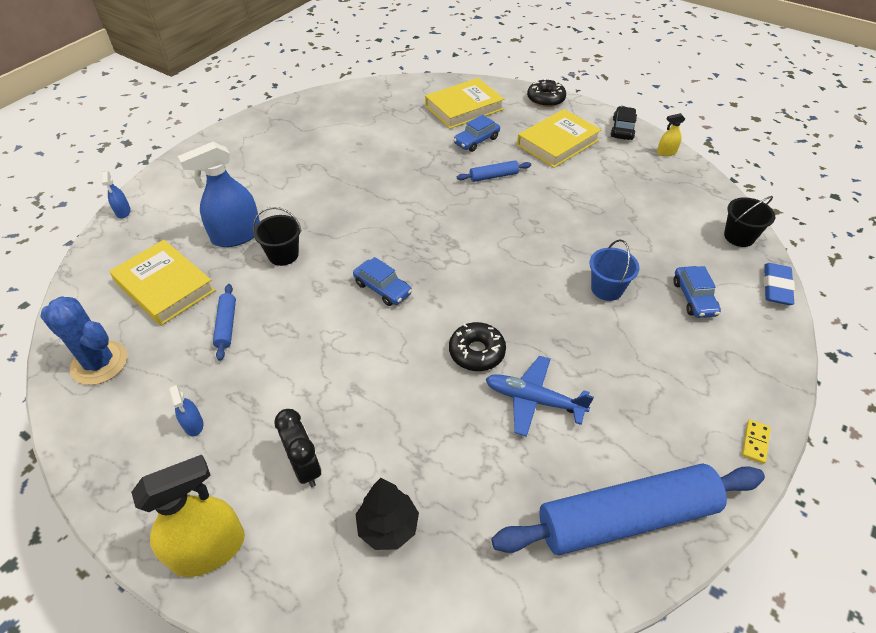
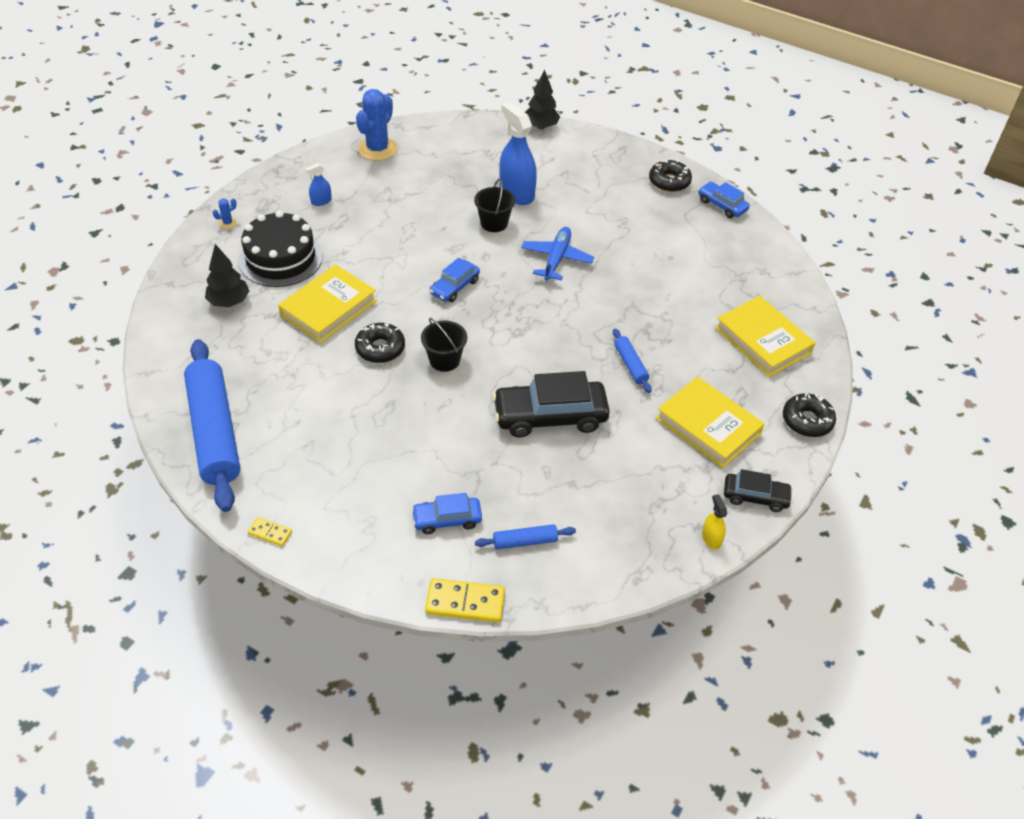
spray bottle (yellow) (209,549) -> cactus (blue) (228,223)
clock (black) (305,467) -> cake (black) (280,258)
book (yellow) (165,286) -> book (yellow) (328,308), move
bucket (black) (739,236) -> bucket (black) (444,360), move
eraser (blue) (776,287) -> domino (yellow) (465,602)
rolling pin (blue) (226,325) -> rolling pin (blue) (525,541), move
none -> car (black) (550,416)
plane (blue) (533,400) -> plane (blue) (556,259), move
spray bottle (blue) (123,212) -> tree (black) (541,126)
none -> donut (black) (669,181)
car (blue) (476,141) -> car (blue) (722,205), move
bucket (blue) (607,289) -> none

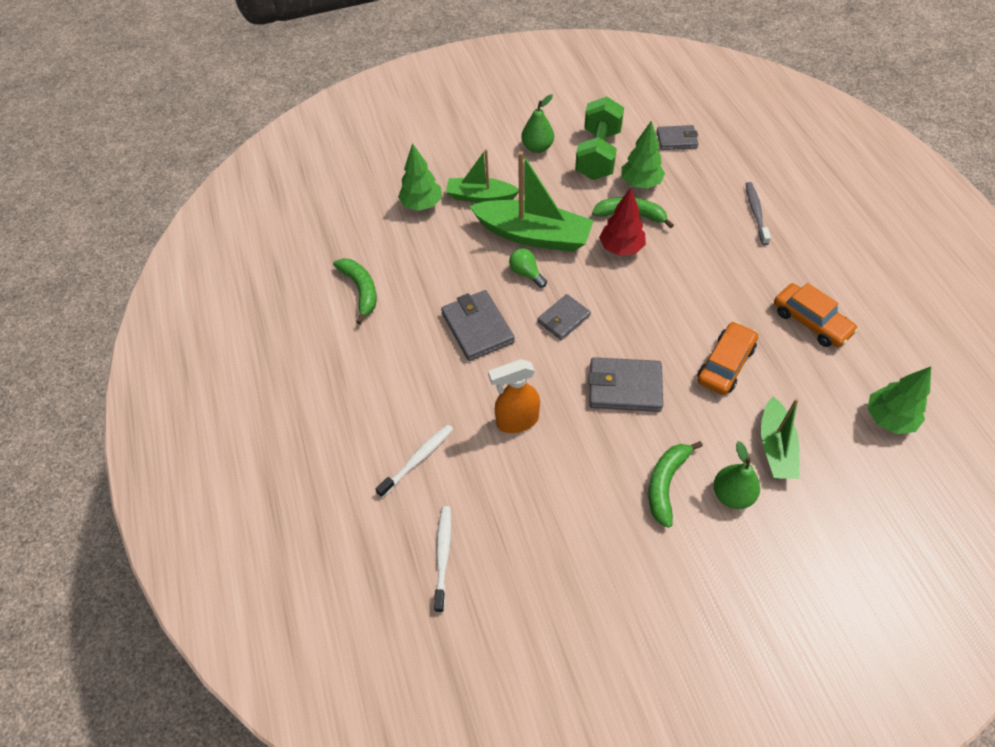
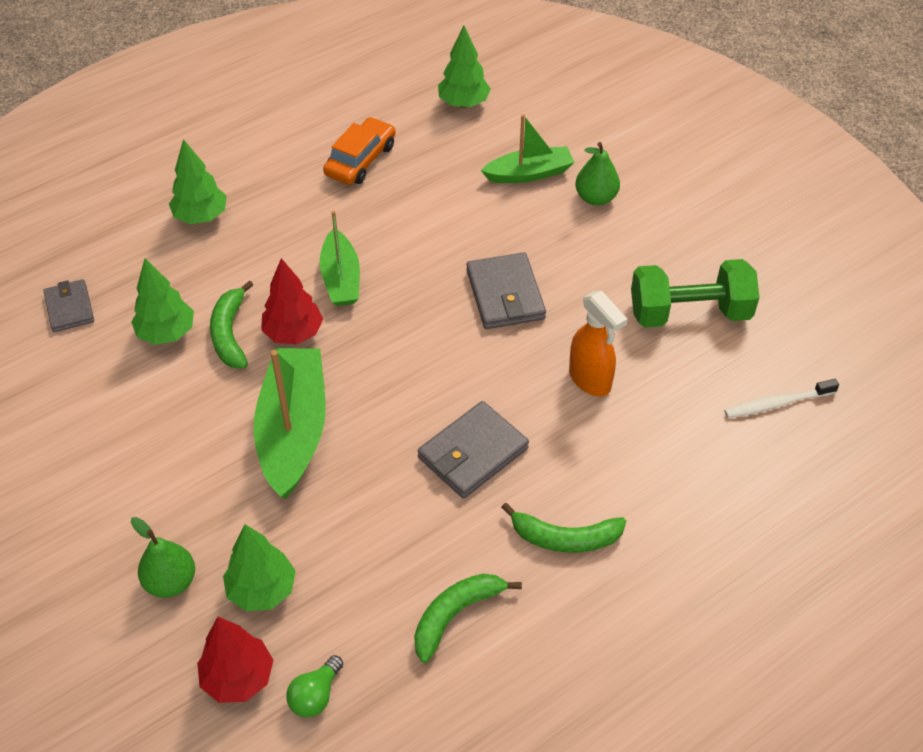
pear (green) (537,147) -> pear (green) (171,582), move
toothbrush (grey) (755,213) -> tree (green) (201,216)
none -> tree (red) (238,678)
light bulb (green) (526,273) -> light bulb (green) (315,695), move
boat (green) (480,197) -> boat (green) (341,278), move
banana (green) (666,483) -> banana (green) (565,538), move
dumbbell (green) (598,154) -> dumbbell (green) (689,313), move
toothbrush (white) (417,459) -> none
wallet (grey) (563,319) -> none
car (orange) (725,364) -> none

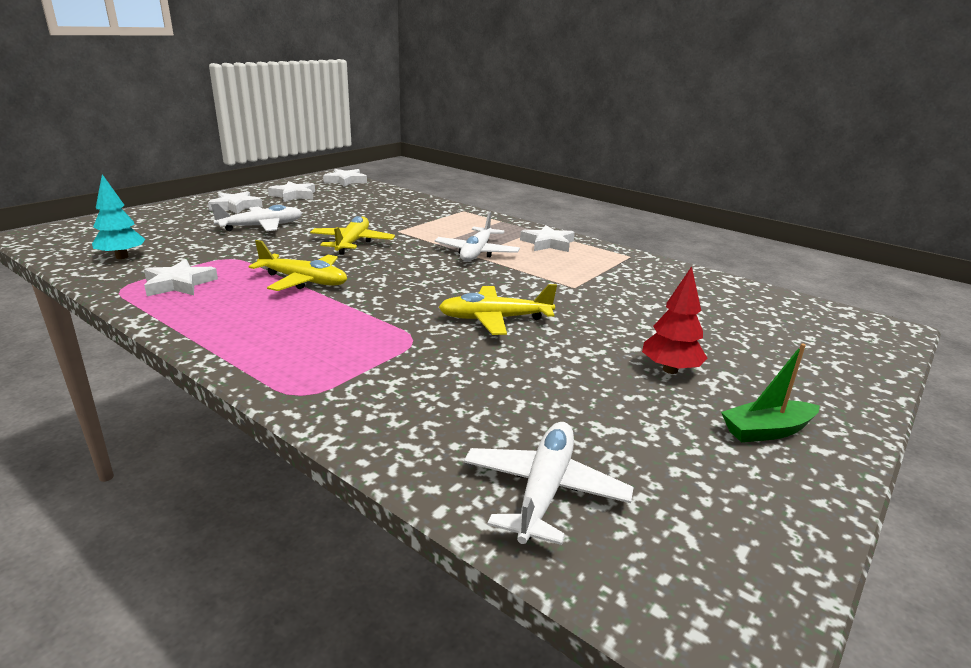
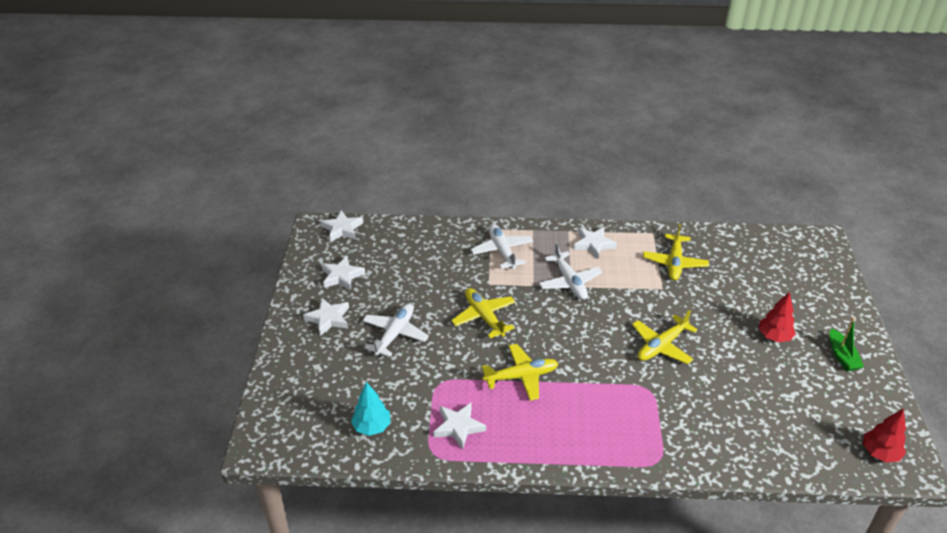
plane (white) (544,490) -> plane (white) (502,251), move
none -> plane (yellow) (674,263)
boat (green) (767,431) -> boat (green) (842,356), 45 degrees counterclockwise
none -> tree (red) (879,453)

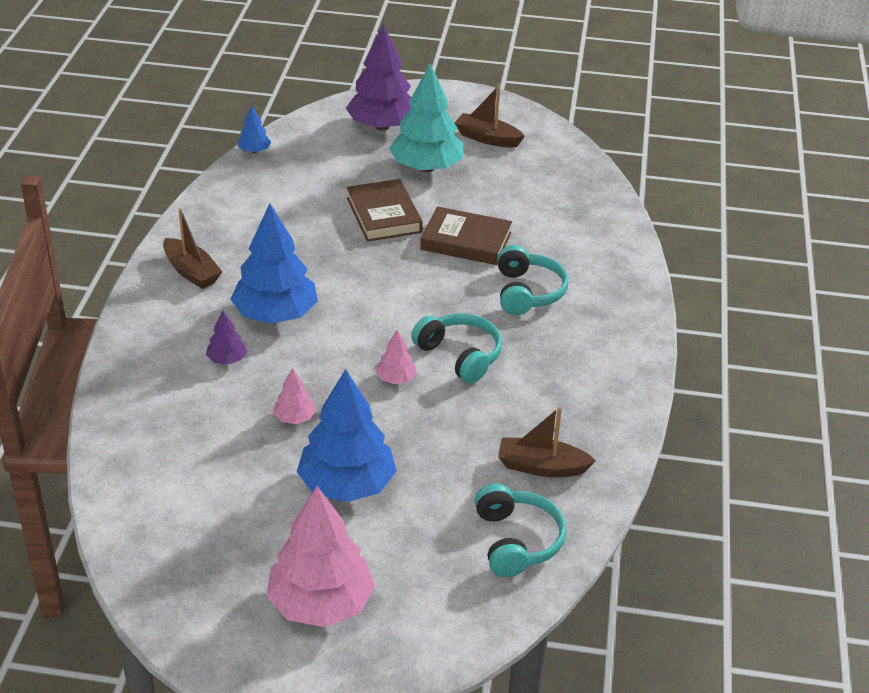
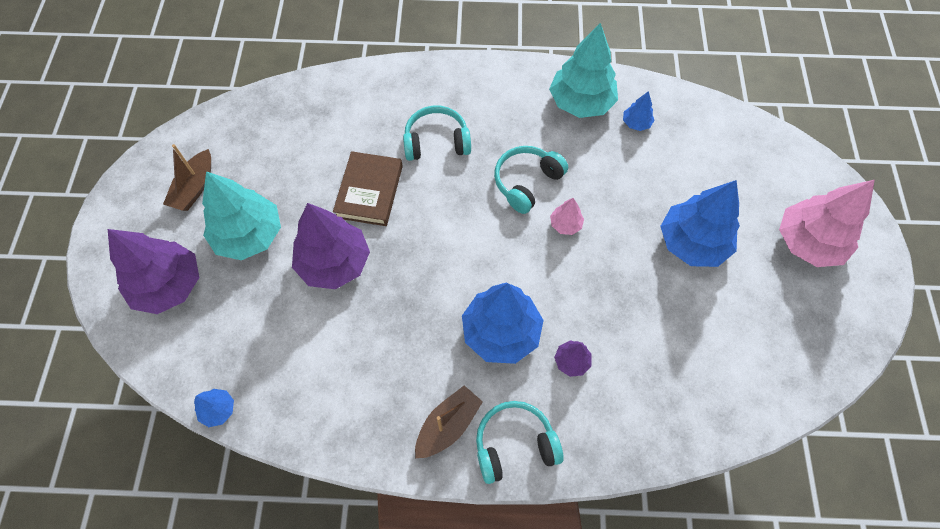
book (brown) (384,215) -> tree (purple) (334,263)
headphones (turquoise) (516,541) -> headphones (turquoise) (514,444), move
none -> tree (turquoise) (581,102)
boat (brown) (541,467) -> tree (blue) (636,123)
tree (pink) (294,418) -> none

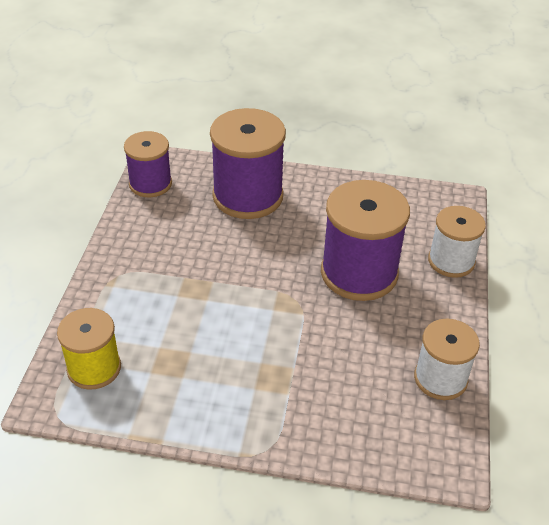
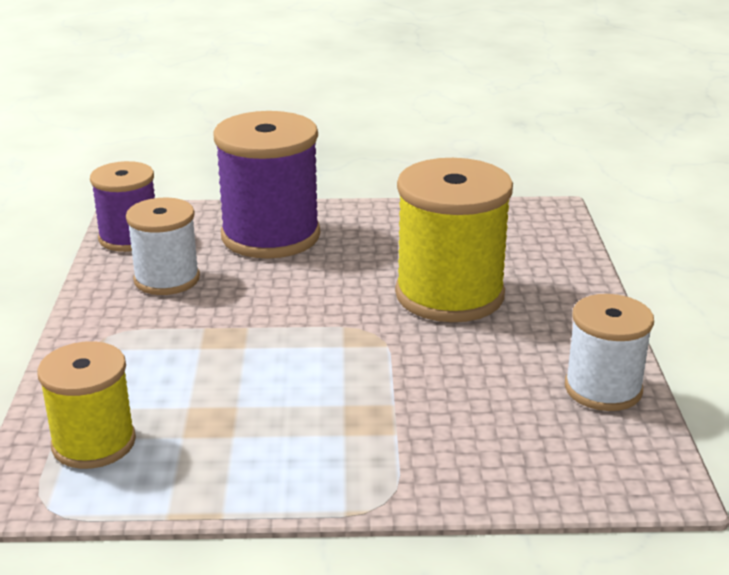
spool (white) (451,261) -> spool (white) (167,279), move
spool (purple) (359,273) -> spool (yellow) (449,295)

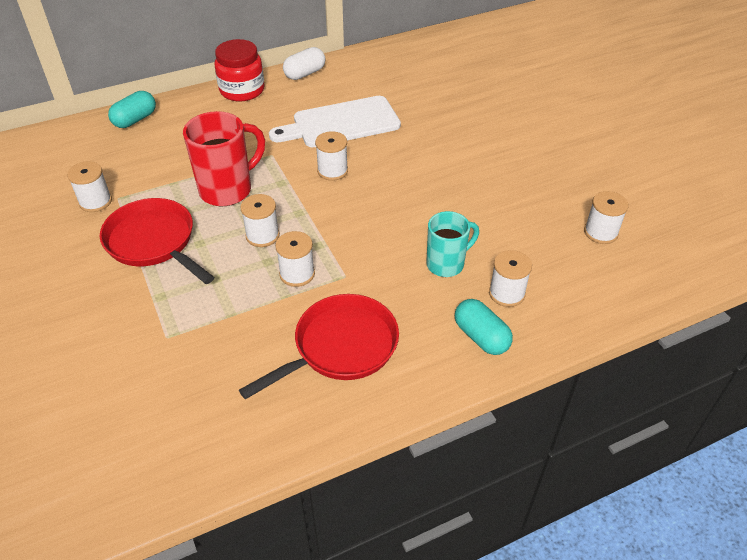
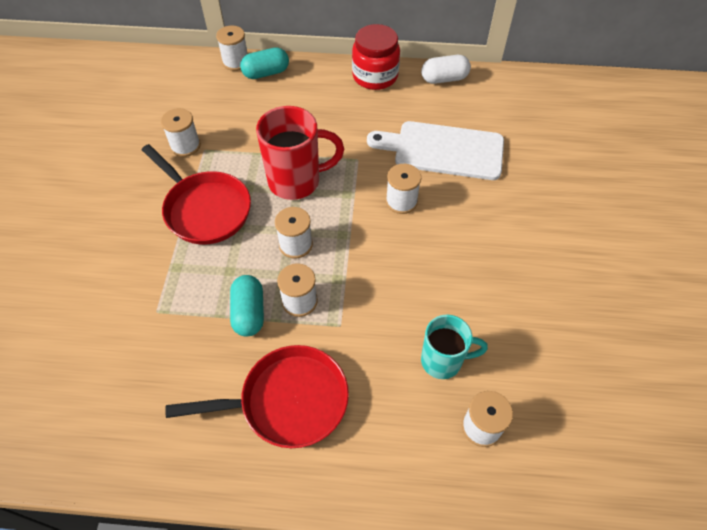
pan (red) (154,242) -> pan (red) (204,209), 150 degrees clockwise
spool (white) (601,232) -> spool (white) (236,62), move
capsule (turquoise) (481,337) -> capsule (turquoise) (249,312), move

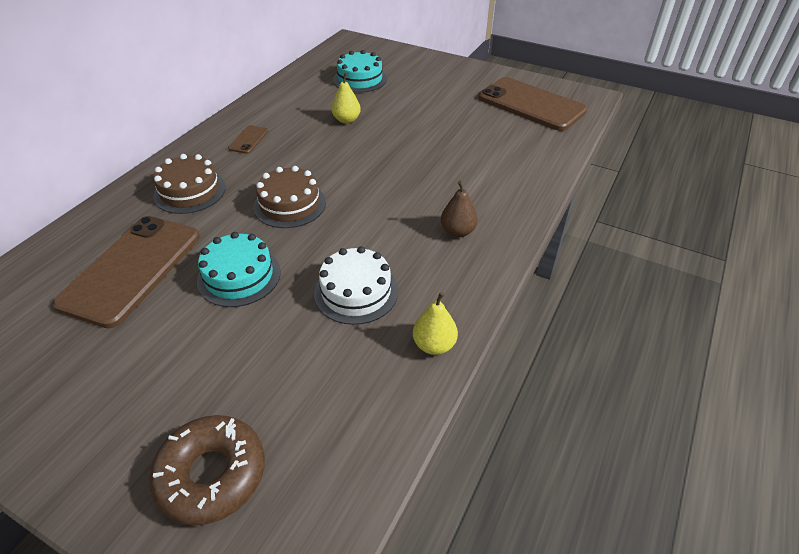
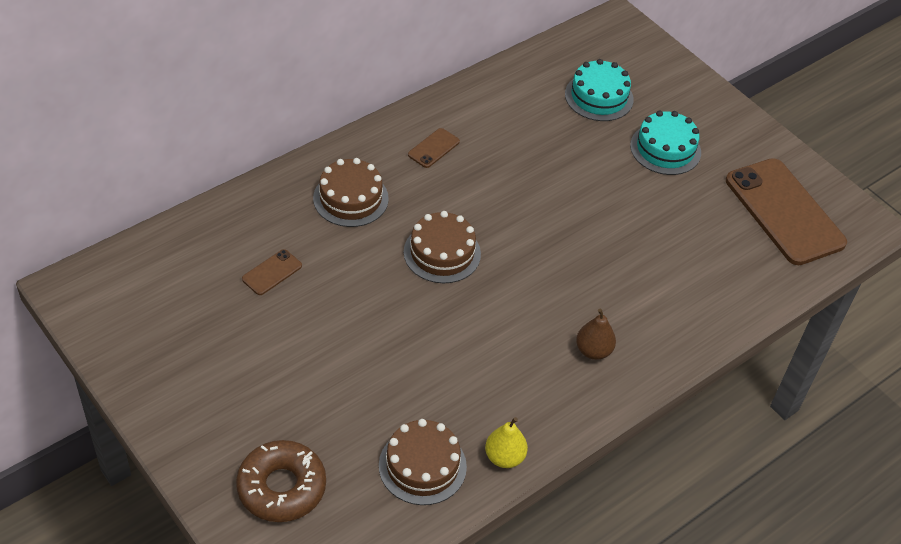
phone (brown) (132,269) -> phone (brown) (272,272), x0.42
none -> cake (brown) (422,466)
cake (turquoise) (239,276) -> cake (turquoise) (665,149), move
cake (white) (356,292) -> none
pear (yellow) (346,120) -> none

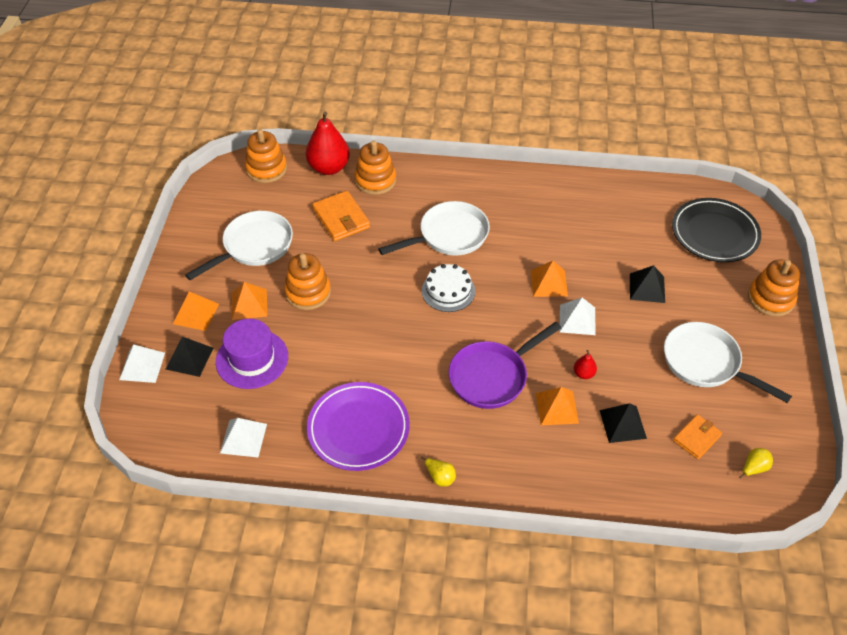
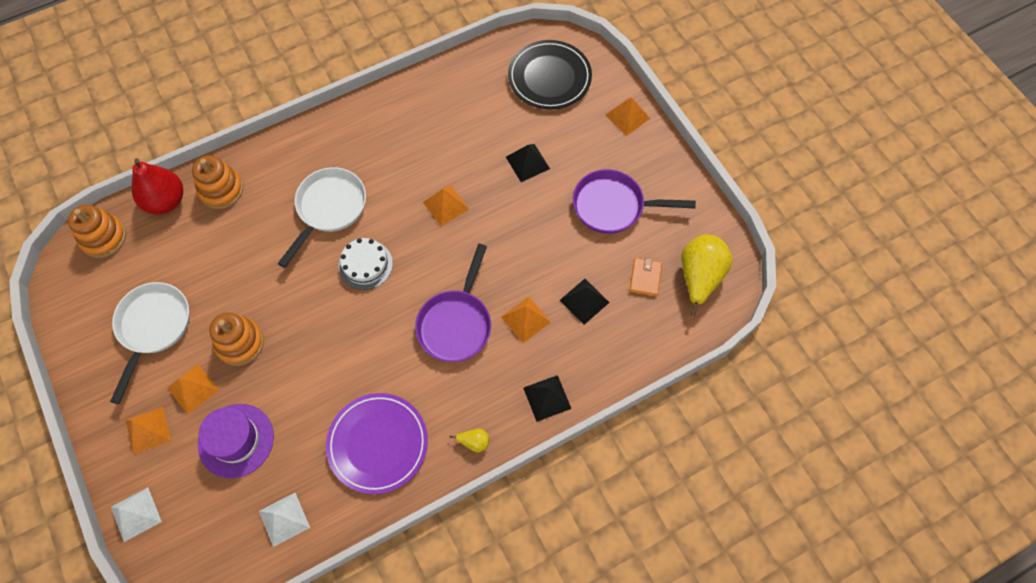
pyramid (black) (189,358) -> pyramid (black) (547,398), move
pan (white) (705,363) -> pan (purple) (613,206)
stacking toy (orange) (770,299) -> pyramid (orange) (627,116)
pear (yellow) (753,468) -> pear (yellow) (699,277), x2.27
wallet (orange) (341,218) -> none
pyramid (white) (577,319) -> none
pear (red) (583,374) -> none

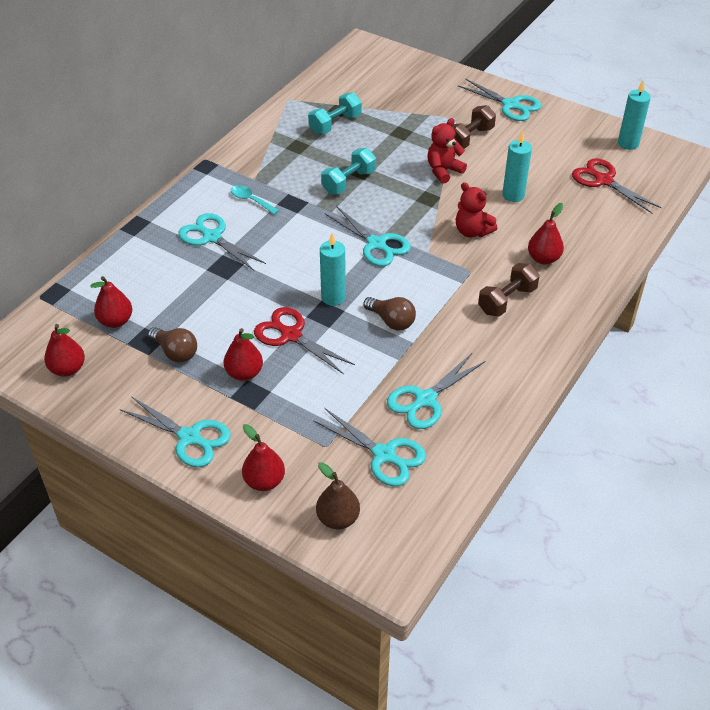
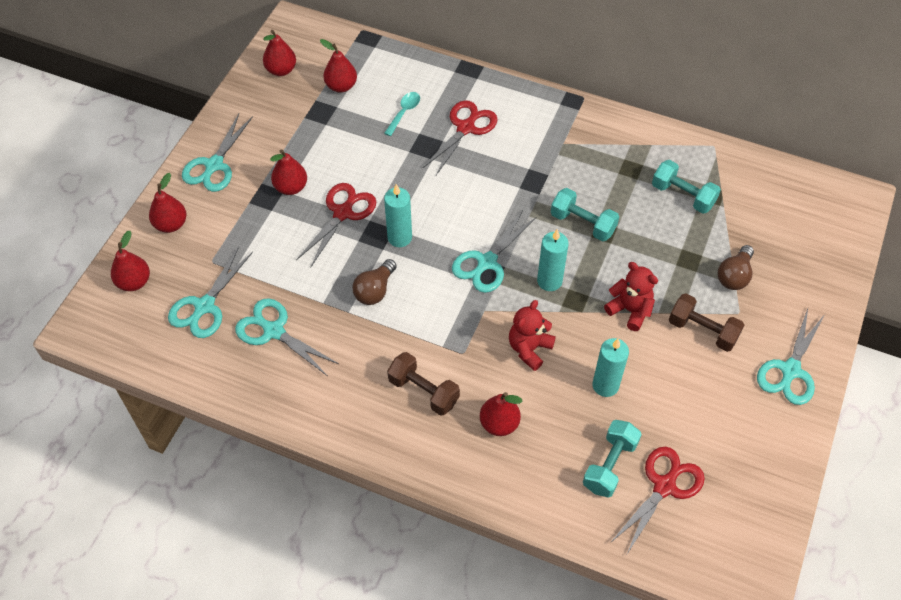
pear (brown) (338,518) -> pear (red) (134,282)
spoon (turquoise) (251,200) -> spoon (turquoise) (404,112), move
scissors (turquoise) (212,237) -> scissors (red) (465,128)
candle (turquoise) (628,144) -> candle (turquoise) (549,281), move
none -> dumbbell (turquoise) (609,465)
light bulb (brown) (175,352) -> light bulb (brown) (734,276), move

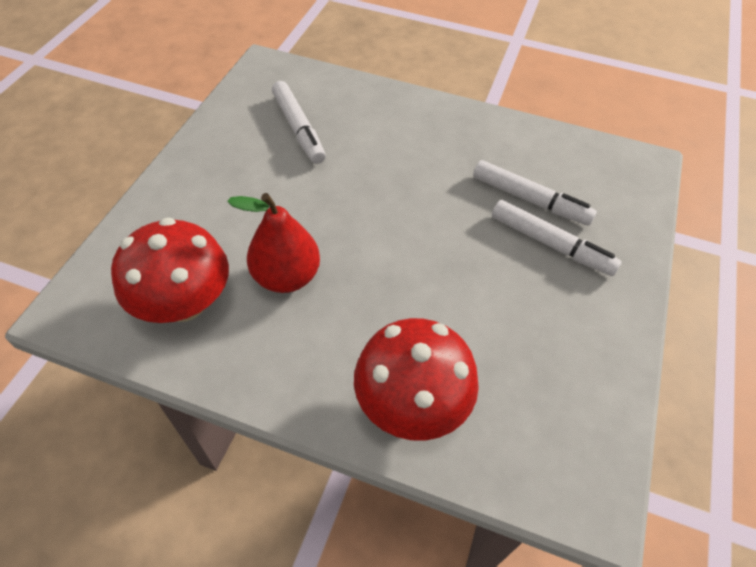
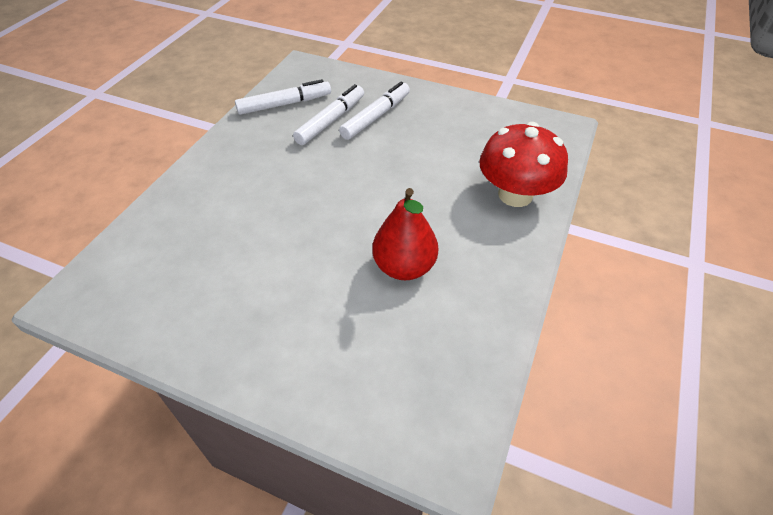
marker (white) (299,128) -> marker (white) (284,104), move
mushroom (red) (184,303) -> none

